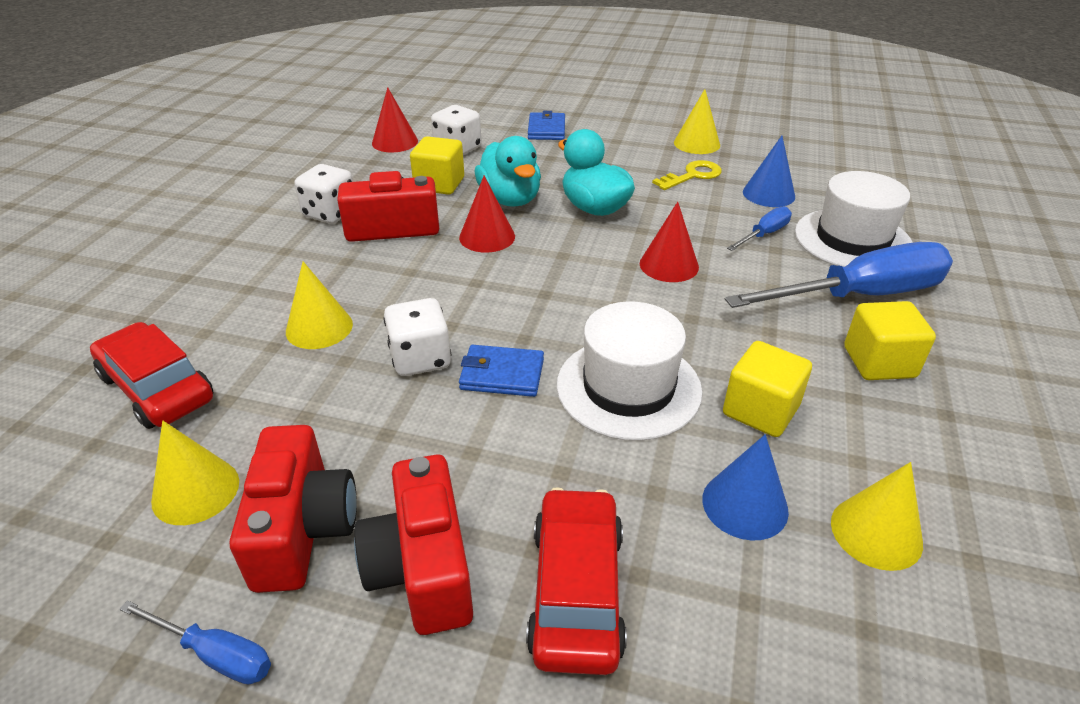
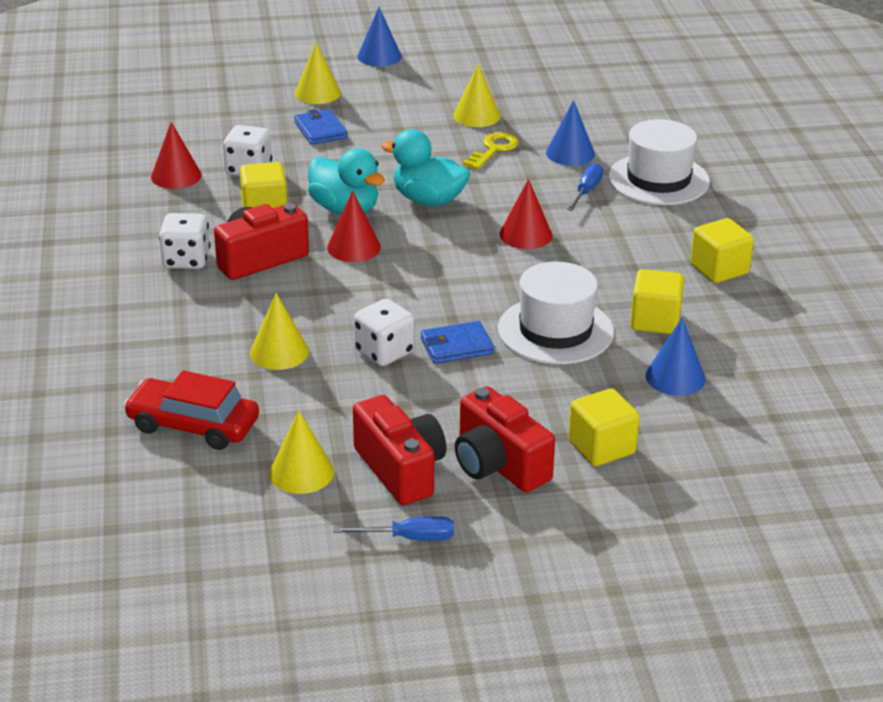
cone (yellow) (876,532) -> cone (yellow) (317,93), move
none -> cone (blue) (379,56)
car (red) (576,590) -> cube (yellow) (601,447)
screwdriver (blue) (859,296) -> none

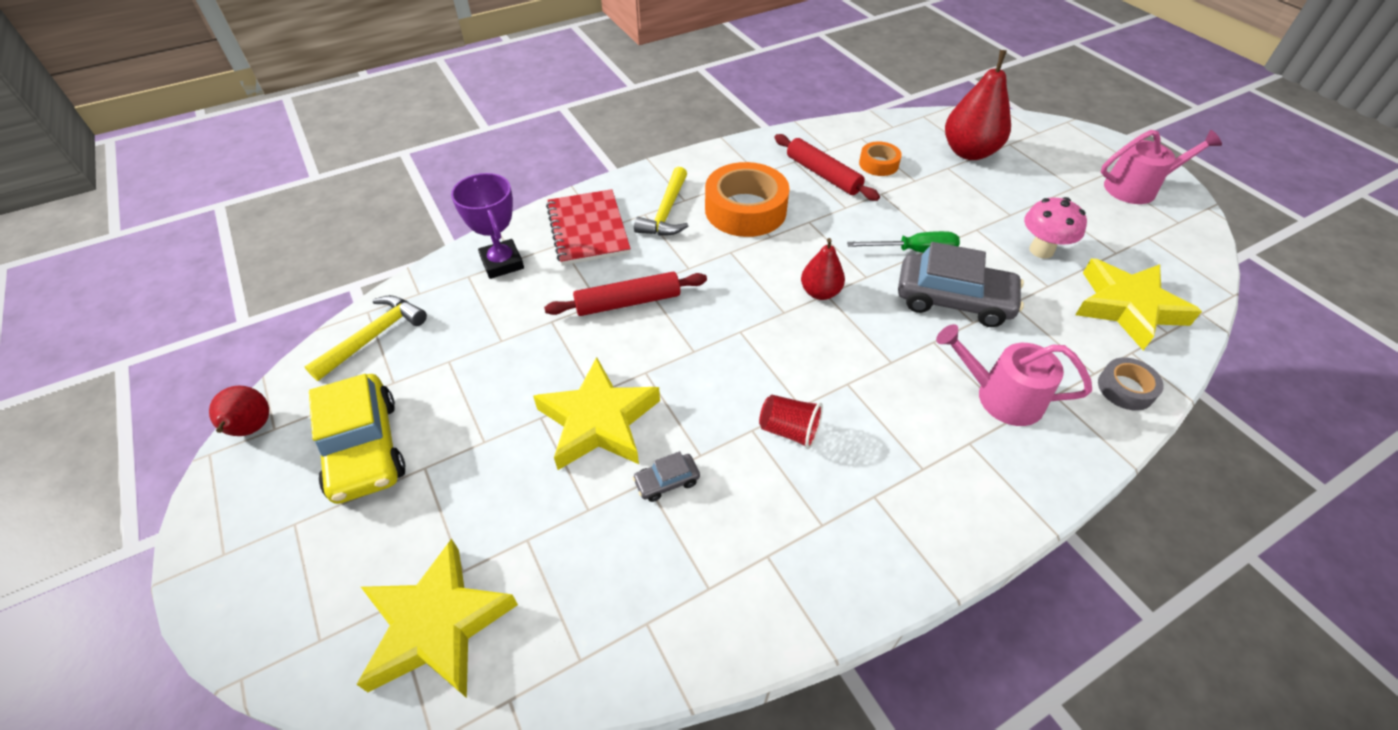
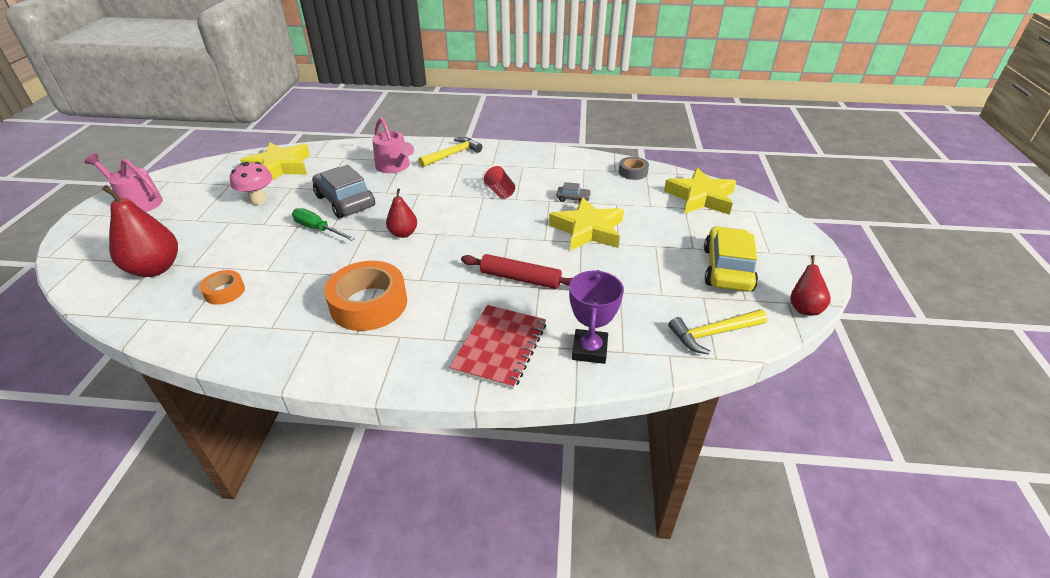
hammer (yellow) (666,212) -> hammer (yellow) (452,154), move
tape (grey) (1125,389) -> tape (grey) (633,172), move
rolling pin (red) (823,175) -> none

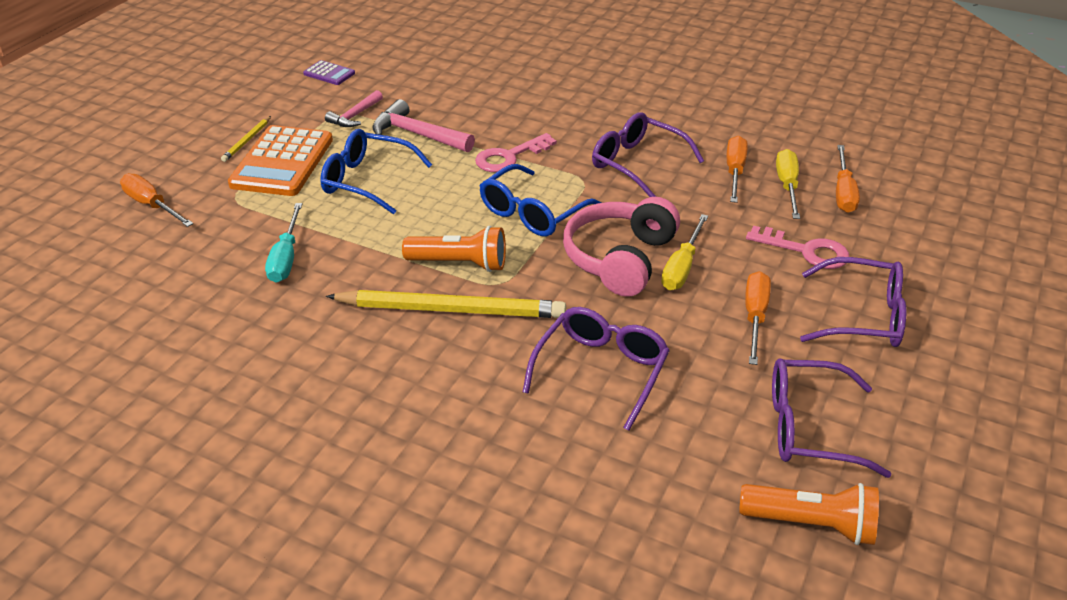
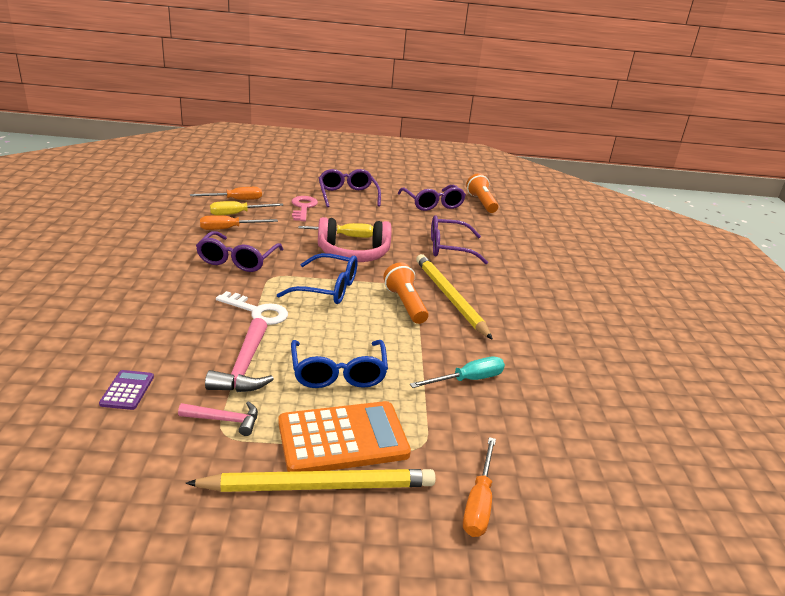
calculator (purple) (329,73) -> calculator (purple) (127,390), move
pencil (yellow) (247,140) -> pencil (yellow) (318,486), x2.23
key (pink) (509,157) -> key (white) (257,311)
screwdriver (orange) (755,317) -> none

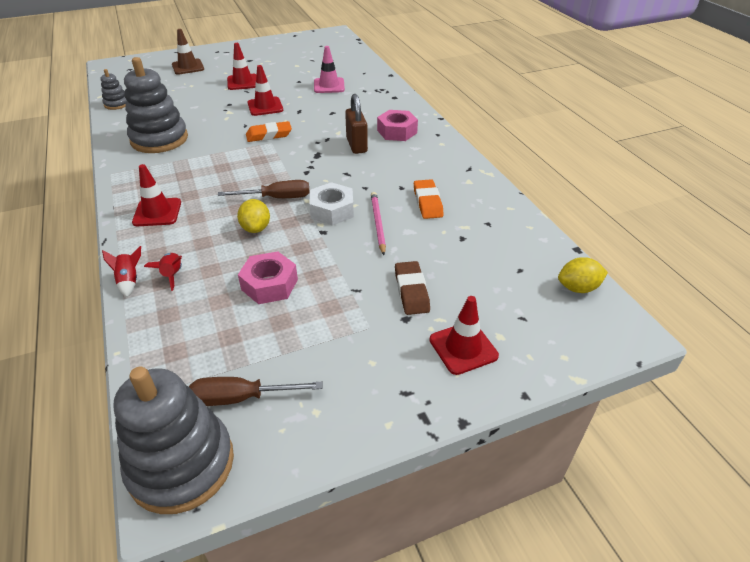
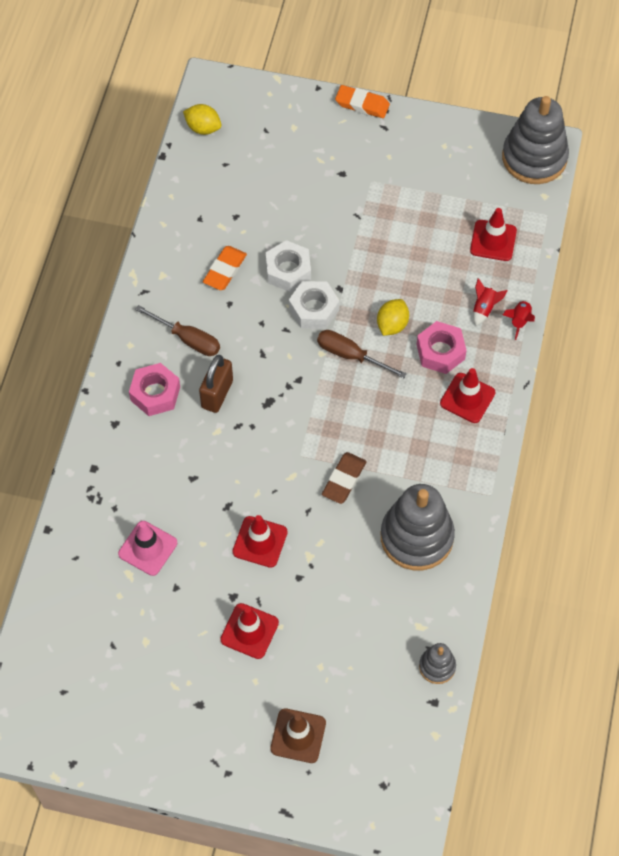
screwdriver (brown) (241,398) -> screwdriver (brown) (188,339), move
pencil (pink) (377,223) -> nut (white) (288,271)
eraser (brown) (411,291) -> eraser (brown) (344,480), move
eraser (orange) (269,135) -> eraser (orange) (362,104), move
nut (pink) (269,284) -> nut (pink) (440,352), move
traffic cone (red) (463,348) -> traffic cone (red) (493,240), move

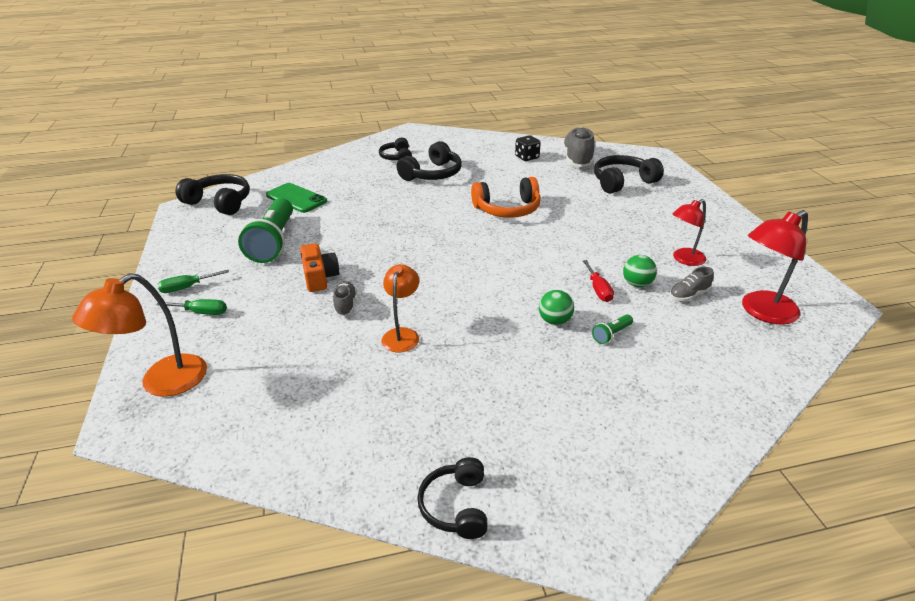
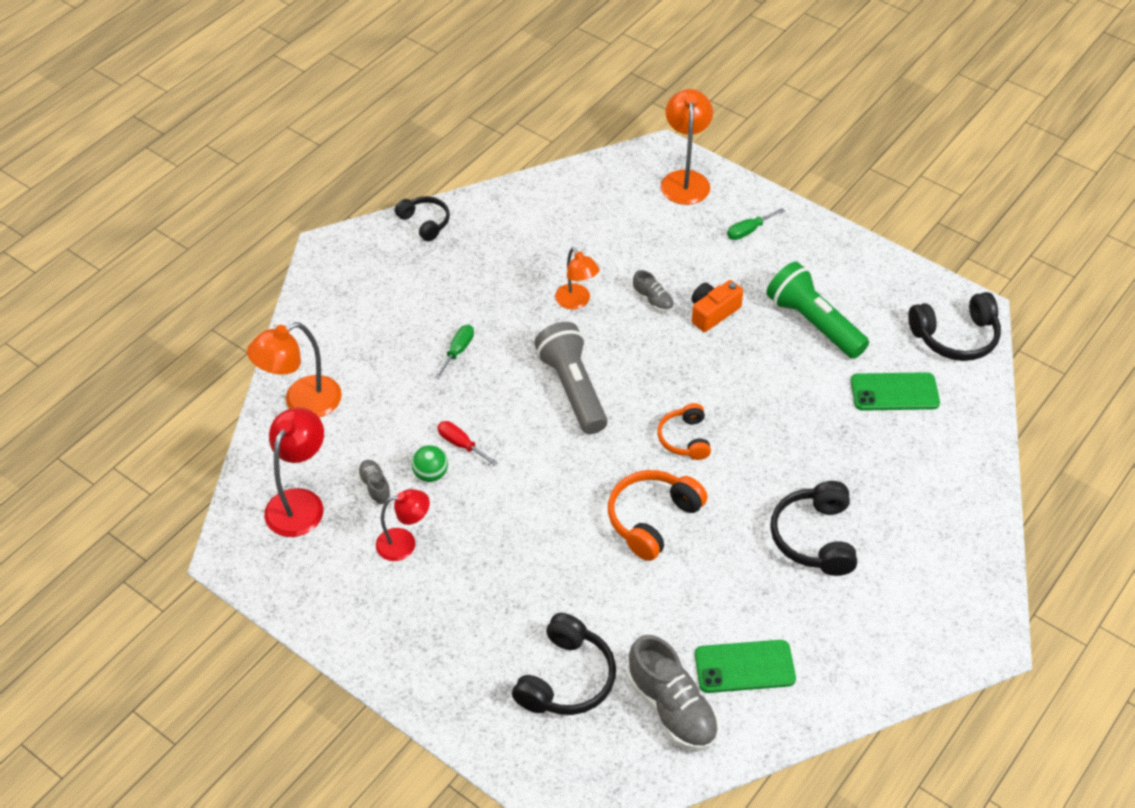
none -> lamp (orange) (302,403)
shoe (grey) (689,295) -> shoe (grey) (375,487), 45 degrees counterclockwise
lamp (red) (684,259) -> lamp (red) (404,543), 60 degrees clockwise
screwdriver (green) (187,287) -> screwdriver (green) (458,351), move
none -> flashlight (grey) (572,389)
none -> headphones (orange) (685,438)
camera (orange) (319,277) -> camera (orange) (713,312), 105 degrees clockwise
dice (black) (527,157) -> phone (green) (744,667)
headphones (black) (397,157) -> none
ball (green) (554,321) -> none
flashlight (green) (611,334) -> none

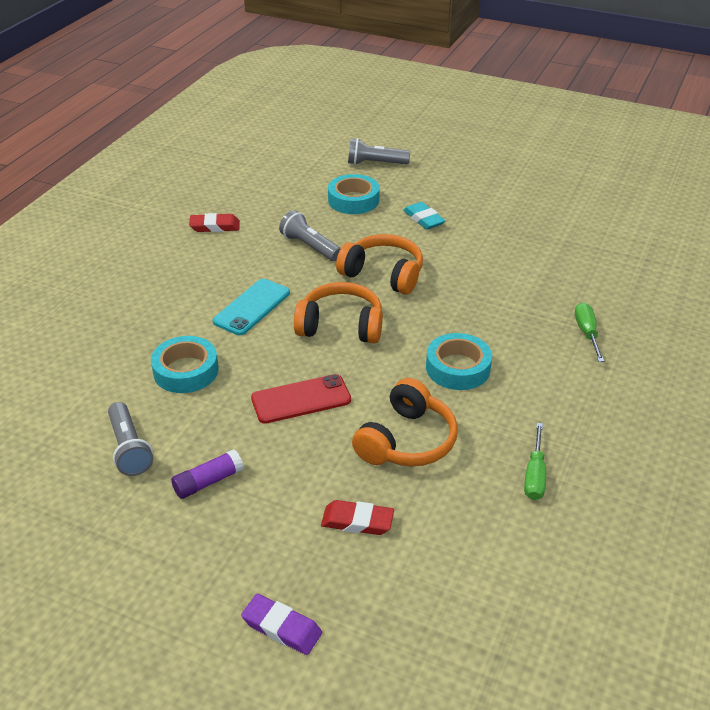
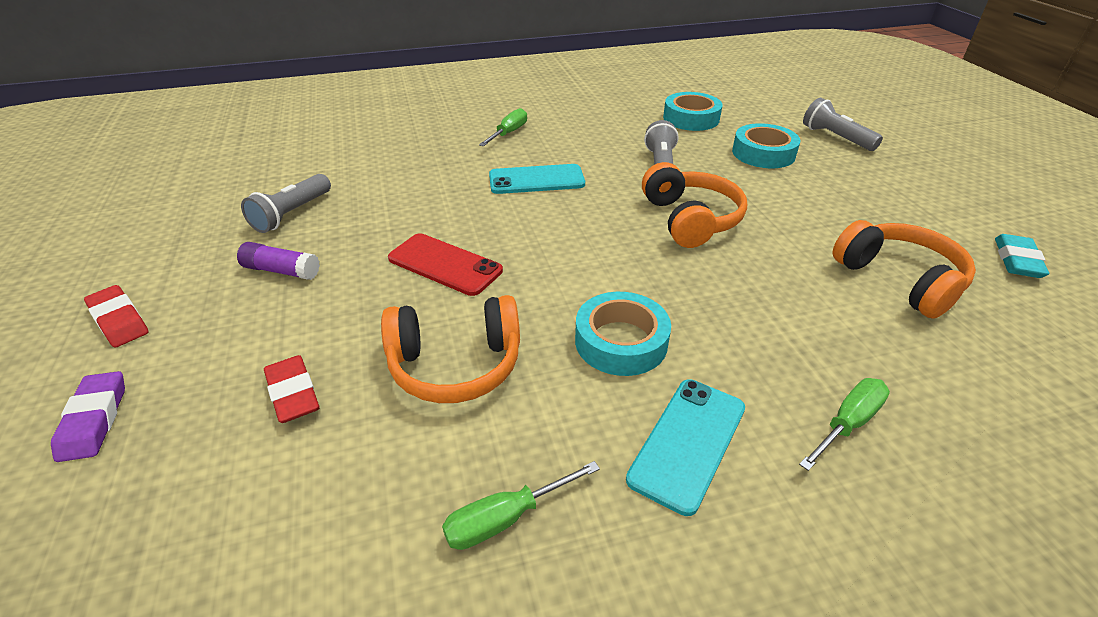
eraser (red) (215,226) -> eraser (red) (119,320), move
none -> screwdriver (green) (509,133)
none -> phone (turquoise) (687,442)
tape (turquoise) (186,371) -> tape (turquoise) (691,118), move
headphones (orange) (341,326) -> headphones (orange) (899,280), move
eraser (turquoise) (424,219) -> eraser (turquoise) (1017,260), move

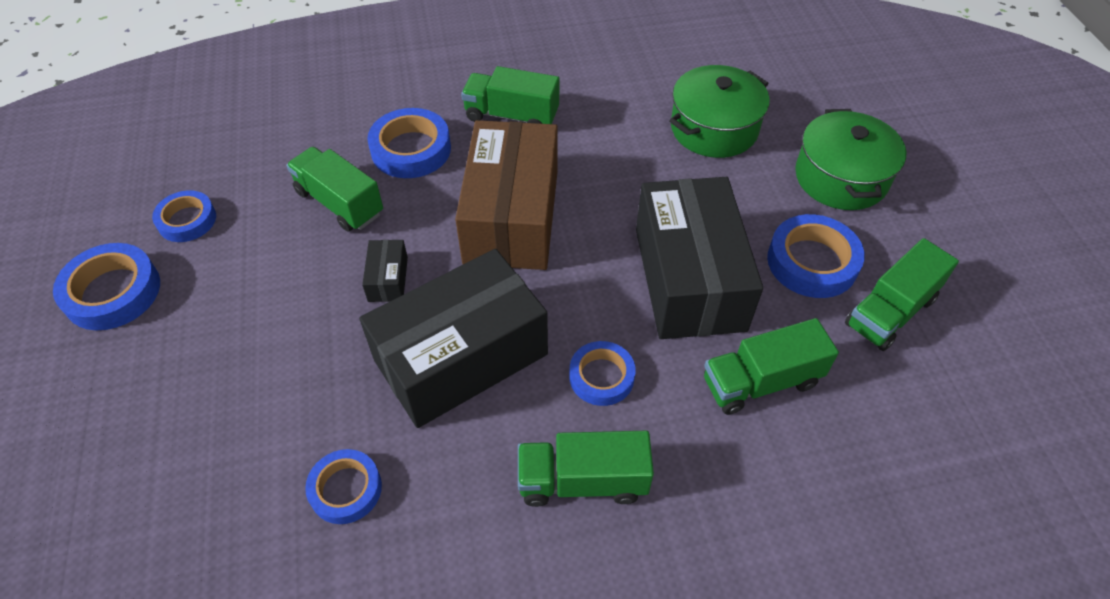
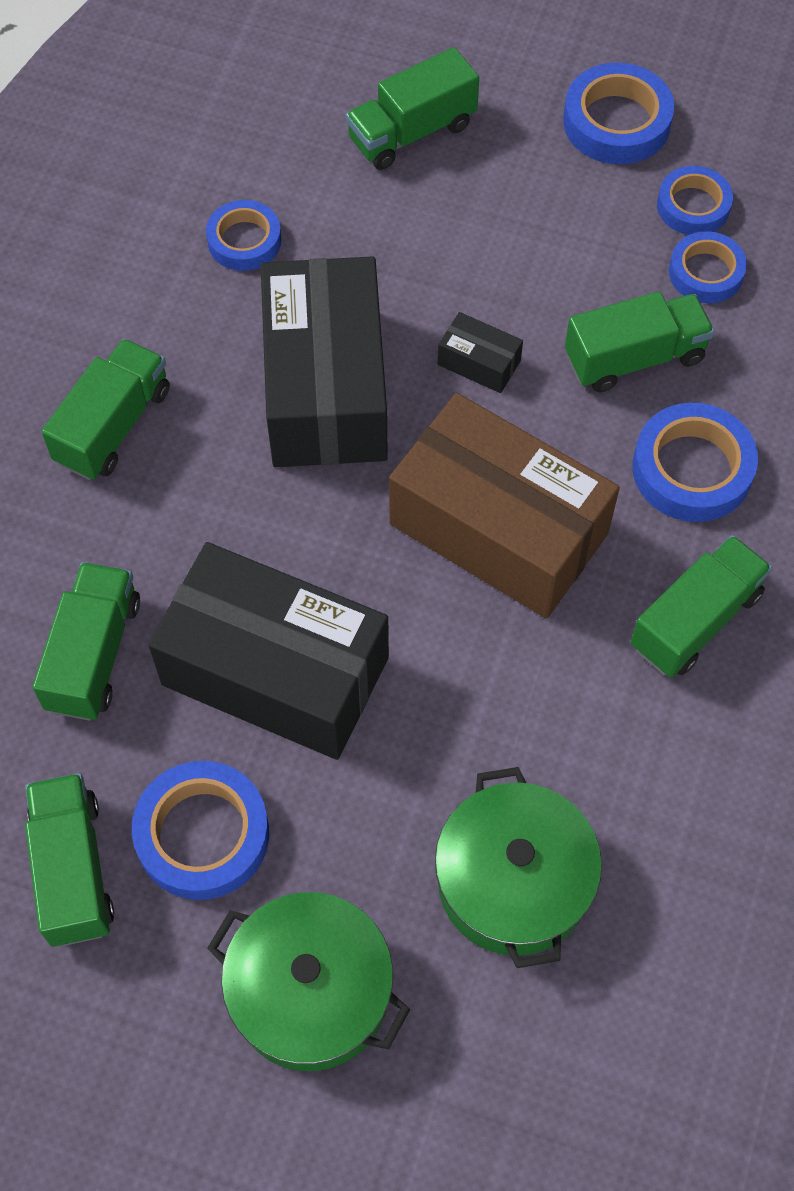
none -> truck (green) (411,132)
tape (blue) (601,377) -> tape (blue) (706,272), move

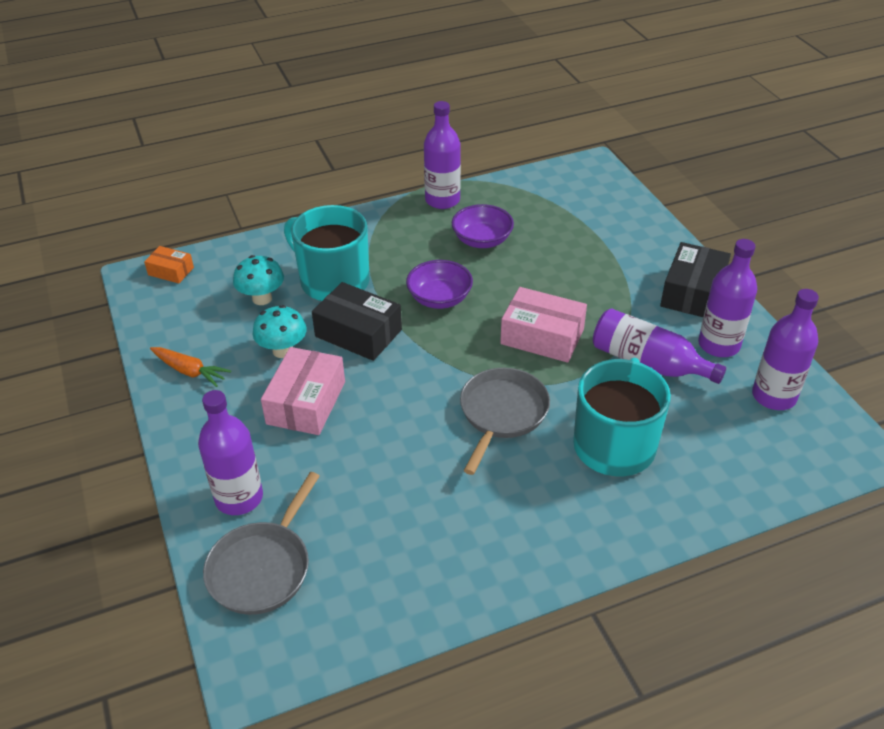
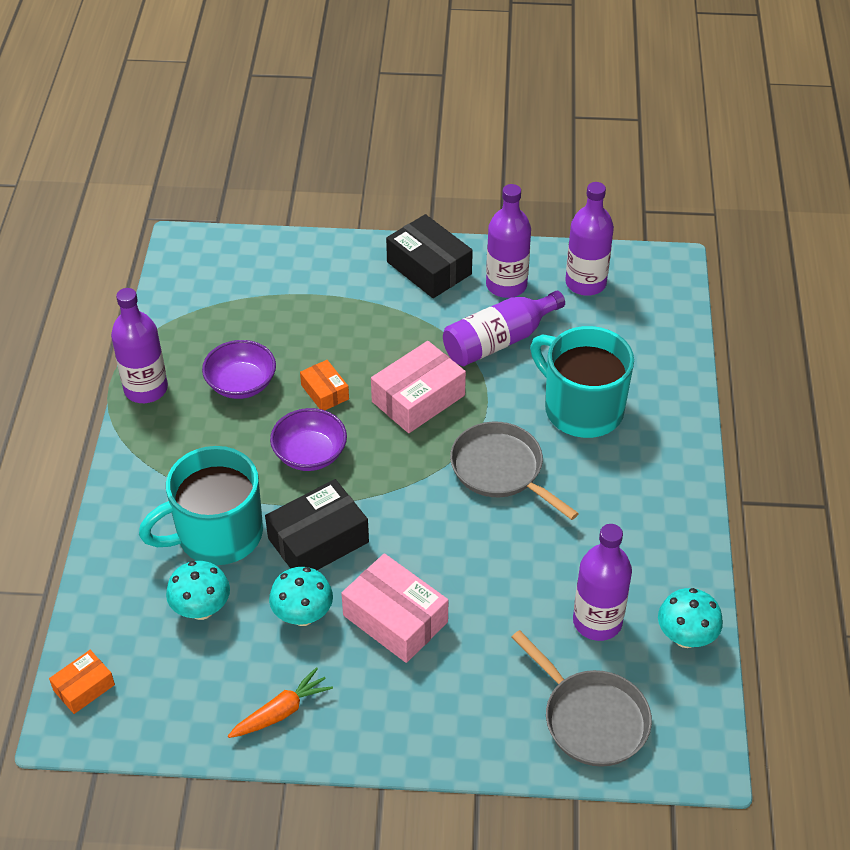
none -> box (orange) (325,392)
bottle (purple) (239,498) -> bottle (purple) (597,621), move
none -> mushroom (turquoise) (685,637)

